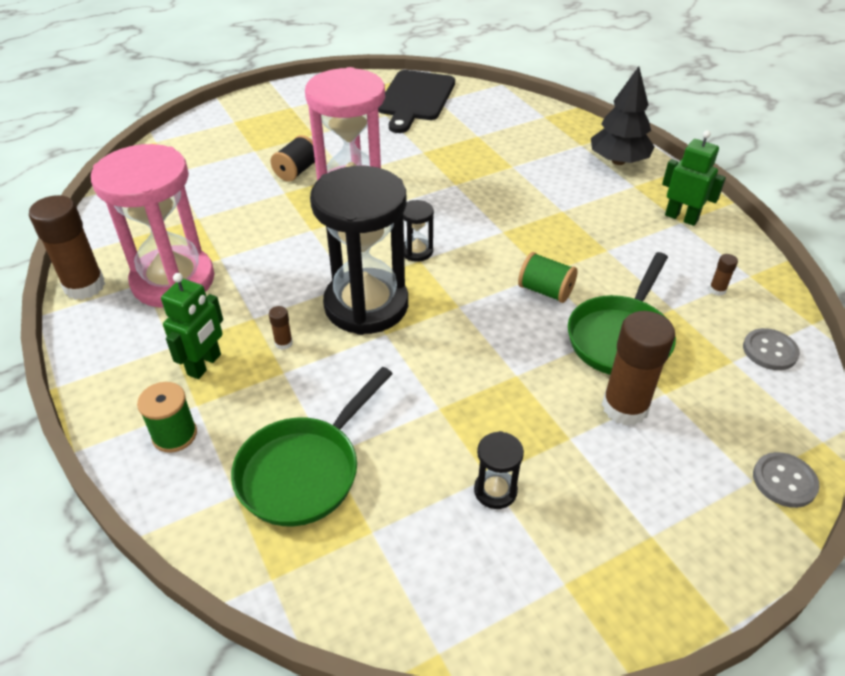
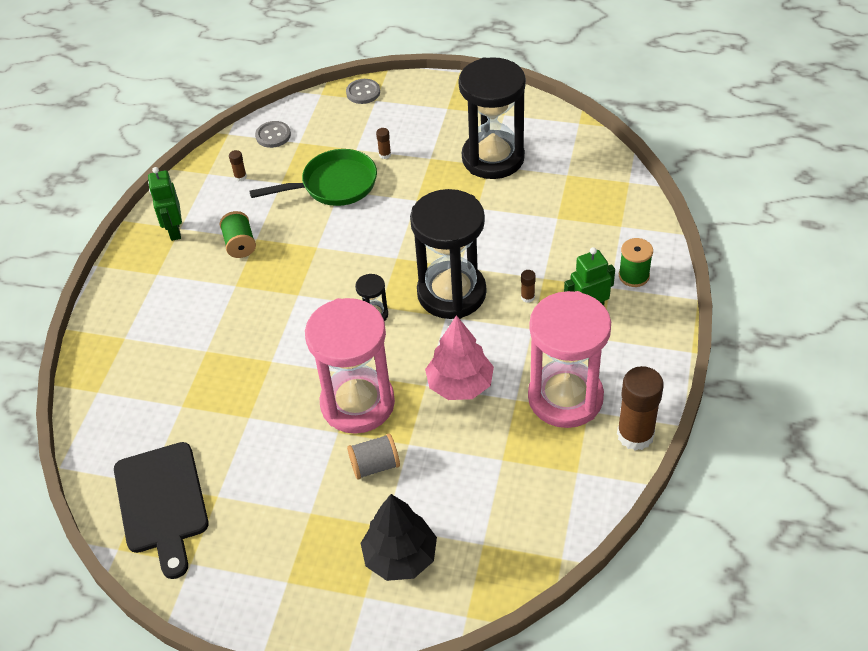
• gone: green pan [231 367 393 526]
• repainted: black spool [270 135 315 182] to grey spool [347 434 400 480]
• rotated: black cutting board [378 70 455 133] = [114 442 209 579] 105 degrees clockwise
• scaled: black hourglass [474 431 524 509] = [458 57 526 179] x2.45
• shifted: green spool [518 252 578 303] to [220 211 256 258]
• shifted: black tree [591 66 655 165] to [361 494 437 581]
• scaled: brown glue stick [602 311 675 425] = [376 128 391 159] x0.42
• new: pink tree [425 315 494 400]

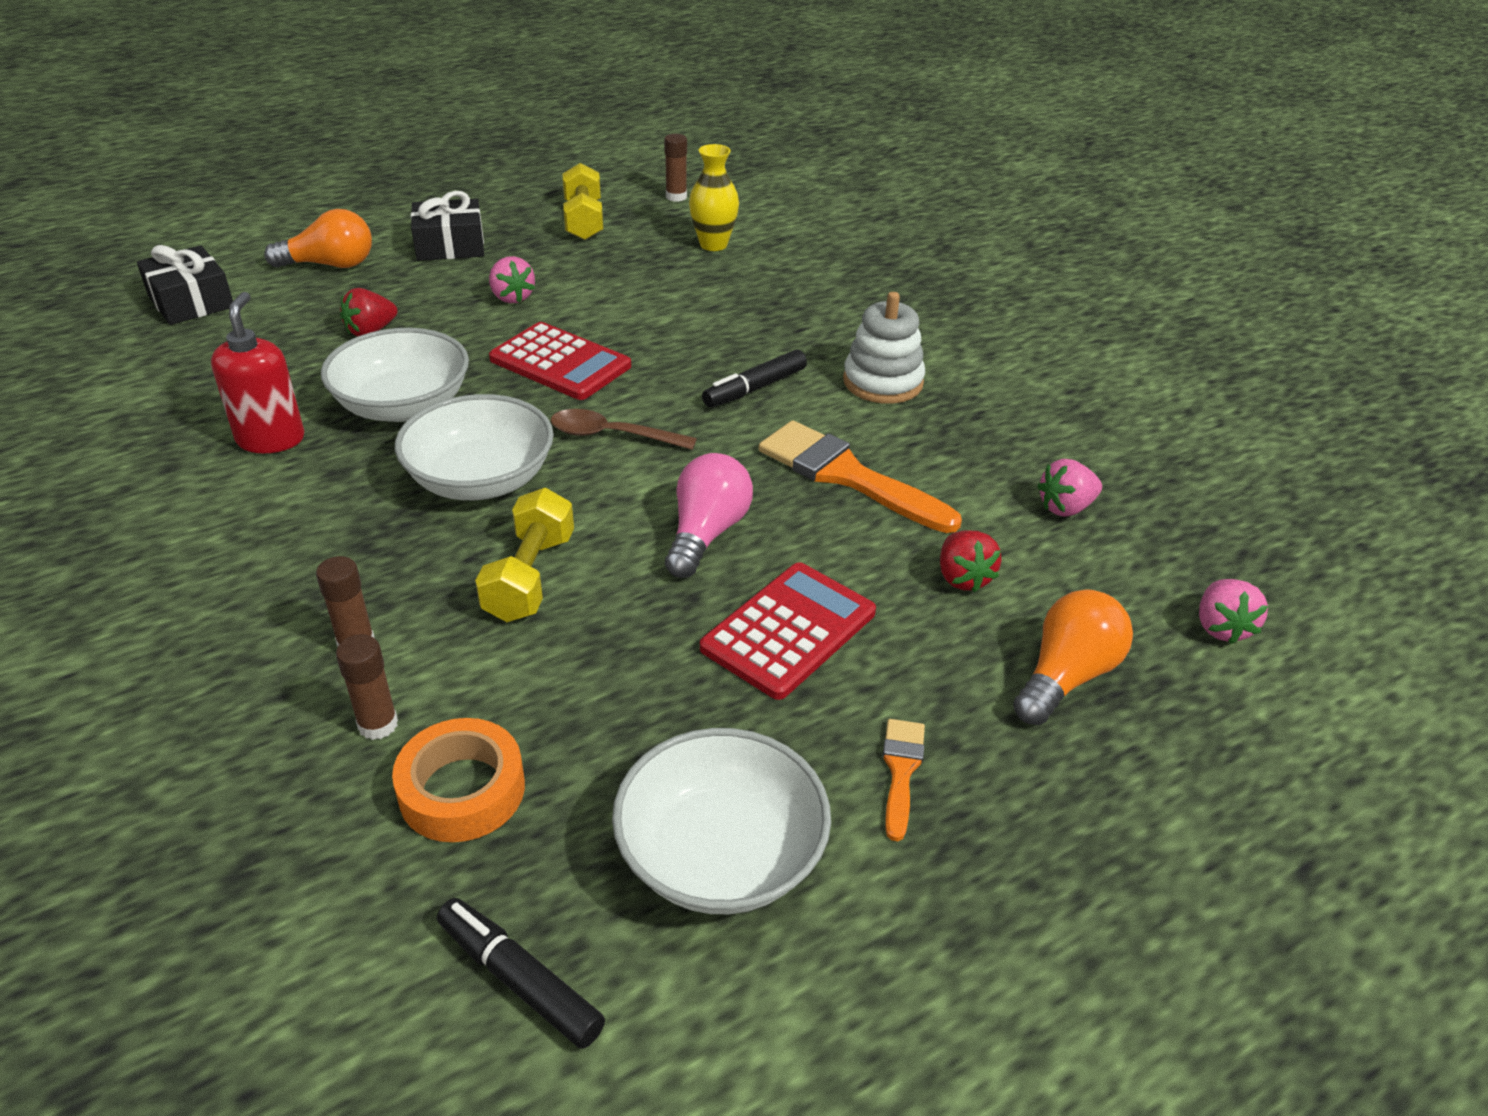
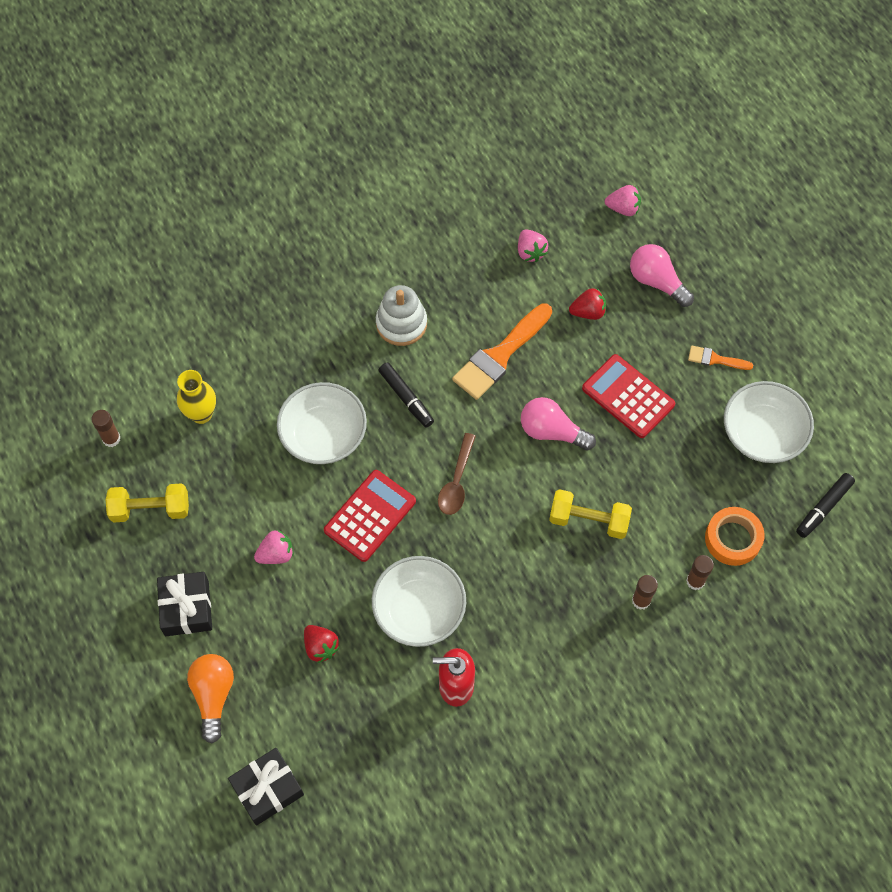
• shifted: white bowl [395 394 554 500] to [277 382 367 464]
• repainted: orange light bulb [1013 589 1133 725] to pink light bulb [630 244 694 307]

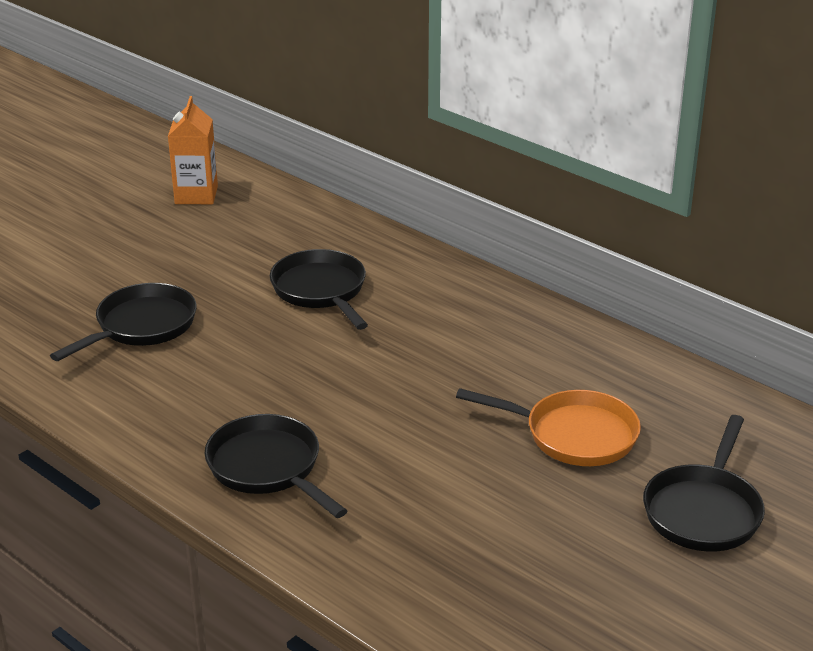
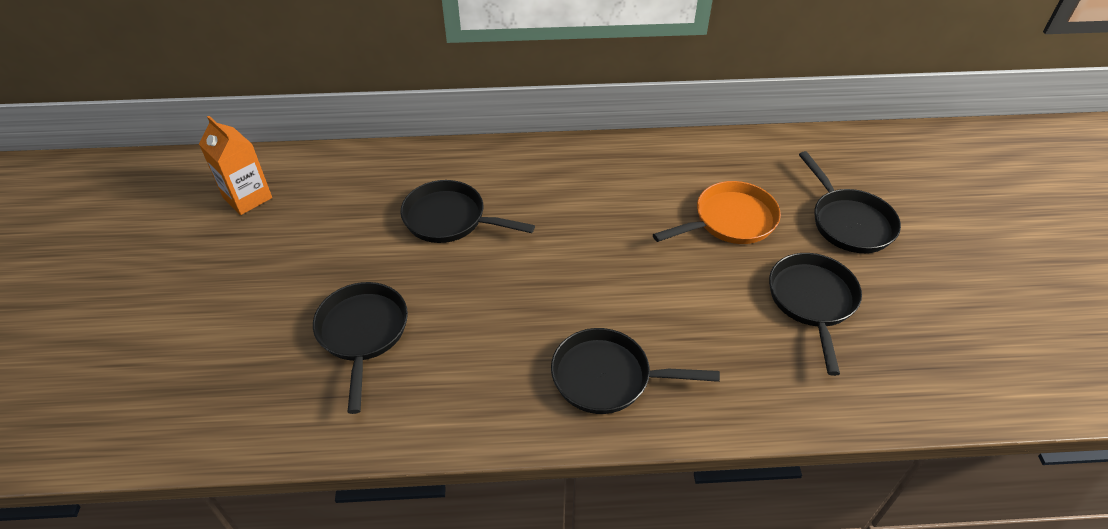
• new: black pan [769 253 862 376]

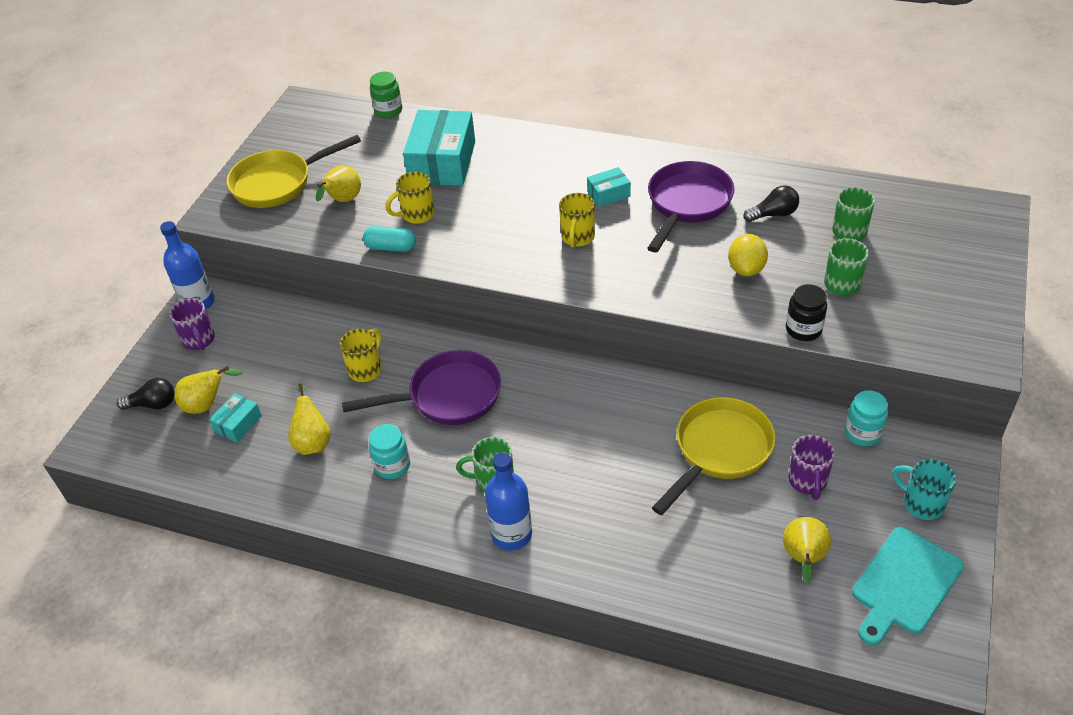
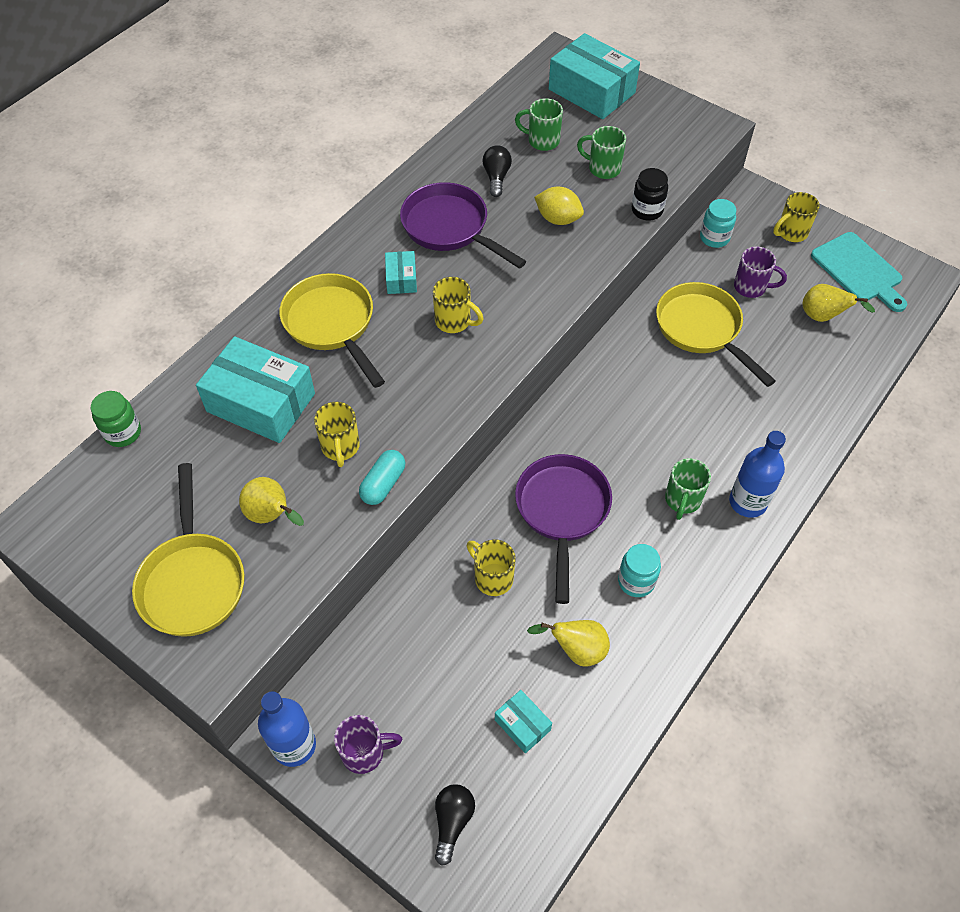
• gone: yellow pear [174 366 243 414]
• repainted: turquoise mug [892 459 956 520] to yellow mug [773 192 820 242]
• new: yellow pan [279 273 385 388]
• new: turquoise box [549 33 640 119]

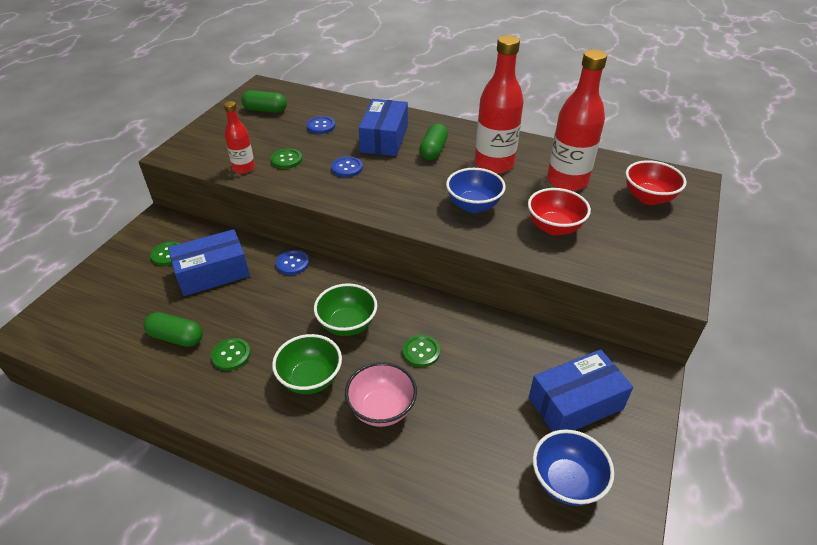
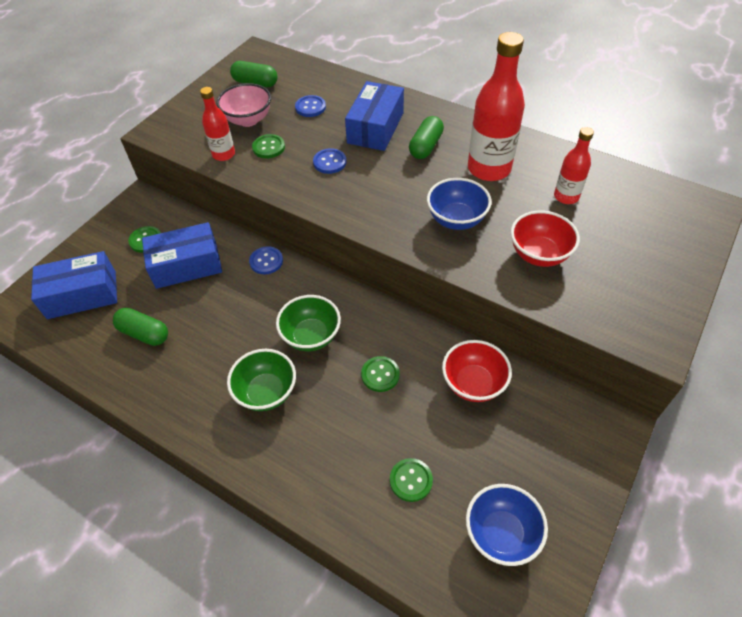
• shifted: green button [211 338 251 371] to [390 458 433 502]
• shifted: pink bowl [345 362 417 427] to [216 83 271 127]
• shifted: blue box [529 349 633 432] to [31 251 117 319]
• scaled: red bottle [547 50 607 191] = [554 127 594 204] x0.55
• shifted: red bowl [625 160 687 205] to [442 340 512 402]

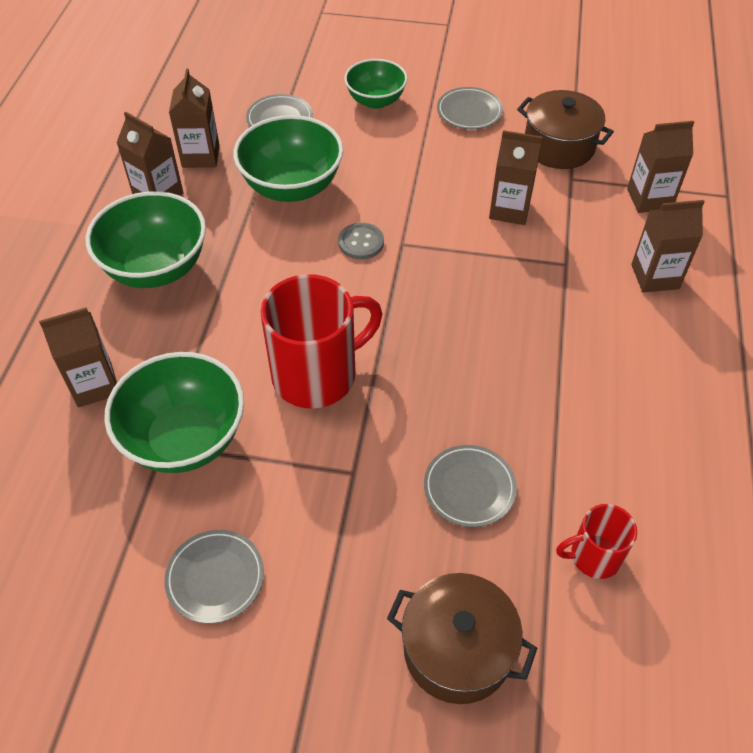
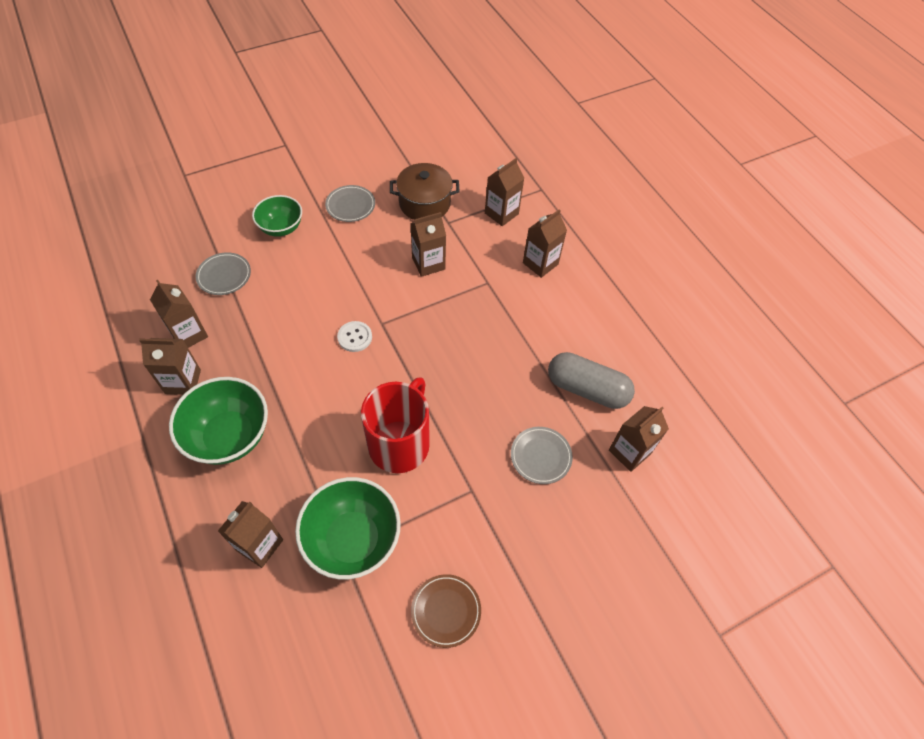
• repainted: grey plate [164 530 264 624] to brown plate [411 574 481 648]
• gone: green bowl [233 115 343 202]
• repainted: grey button [338 223 384 259] to white button [337 321 372 352]
• gone: brown pot [387 573 537 704]
• swapped: red mug [556 504 637 579] to brown carton [609 406 669 472]
• new: grey capsule [548 352 635 409]

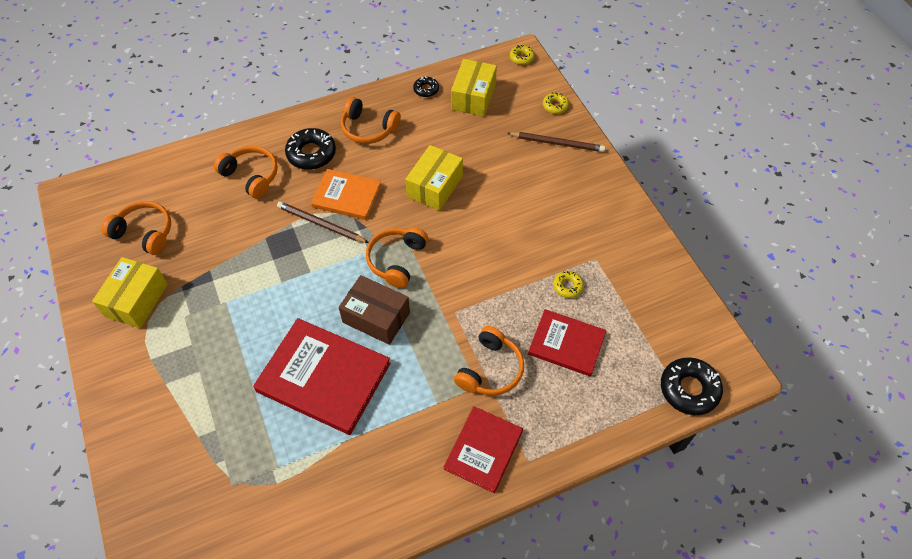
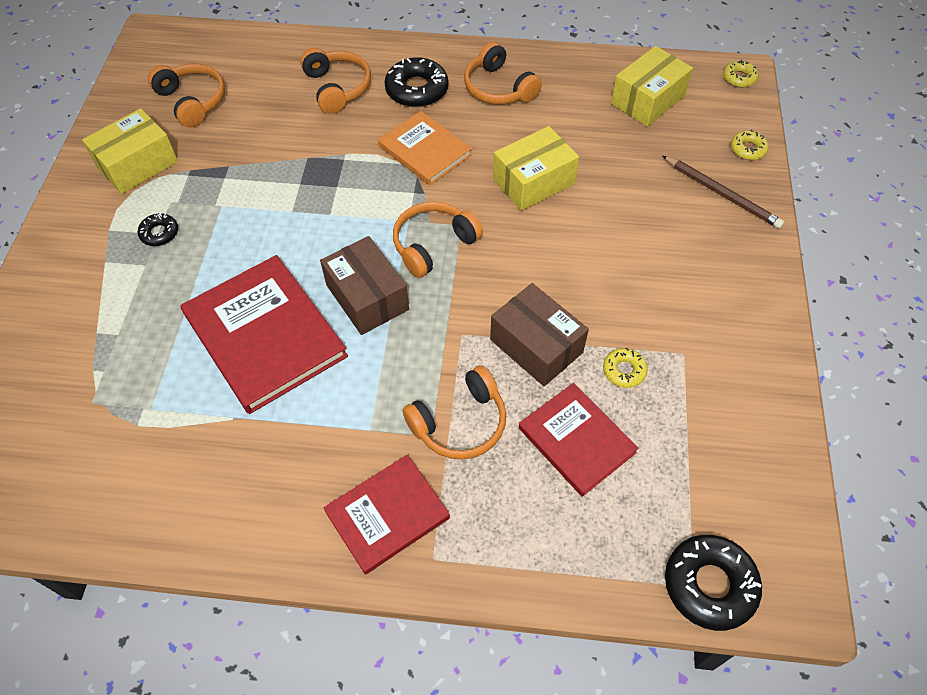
• gone: brown pencil [277 201 369 243]
• shifted: black donut [413 76 439 97] to [138 212 178 246]
• new: brown box [490 283 589 387]

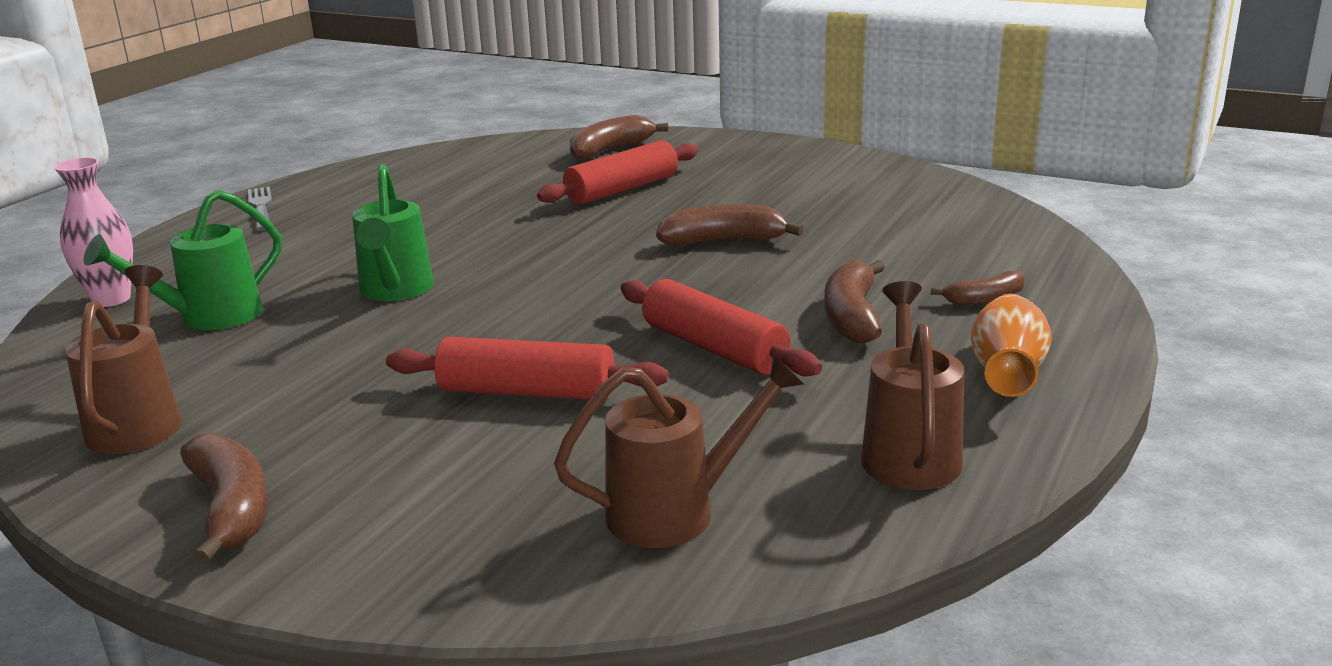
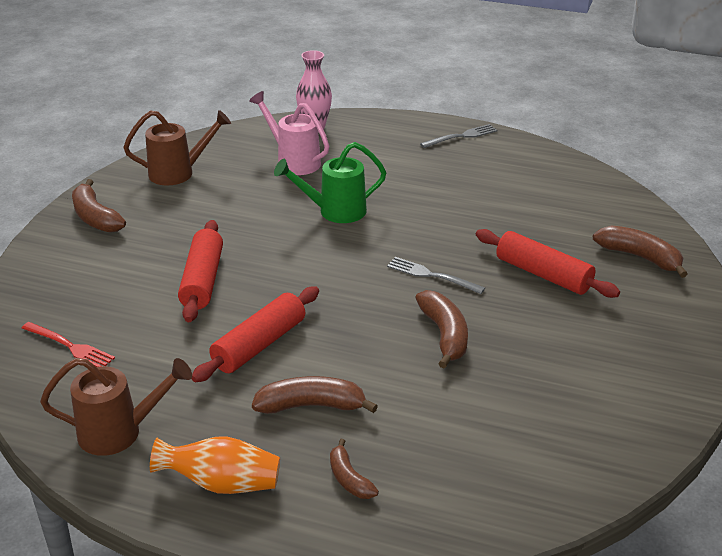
• repainted: green watering can [84 190 282 330] to pink watering can [249 91 329 175]
• rotated: brown banana [180 433 268 564] = [72 179 126 233] 90 degrees clockwise
• swapped: brown watering can [554 354 804 548] to red fork [22 322 115 367]
• new: grey fork [387 257 485 294]

